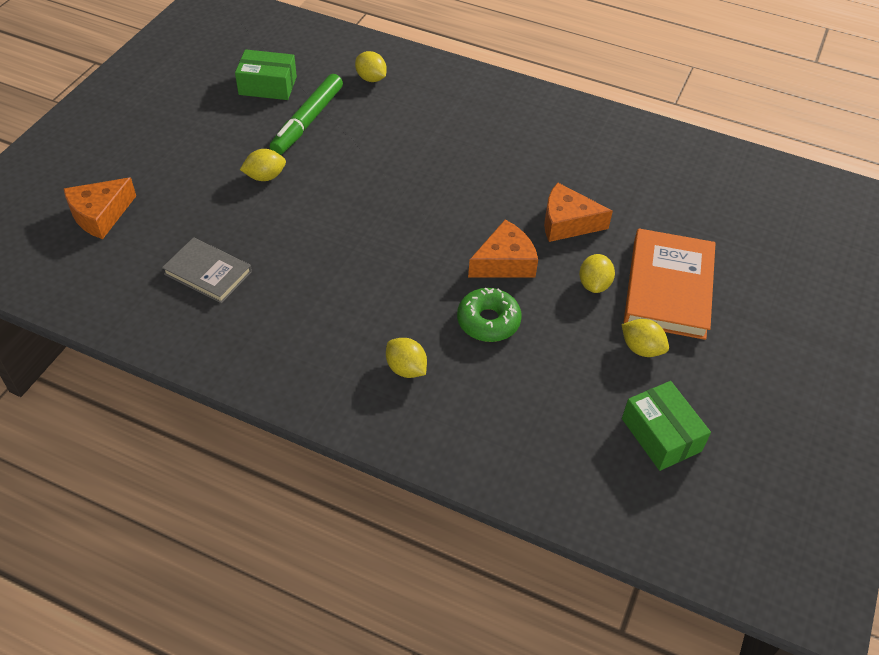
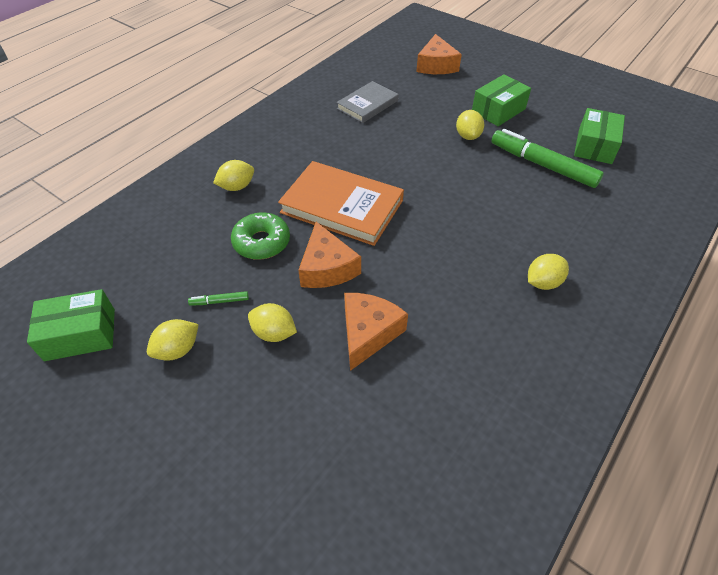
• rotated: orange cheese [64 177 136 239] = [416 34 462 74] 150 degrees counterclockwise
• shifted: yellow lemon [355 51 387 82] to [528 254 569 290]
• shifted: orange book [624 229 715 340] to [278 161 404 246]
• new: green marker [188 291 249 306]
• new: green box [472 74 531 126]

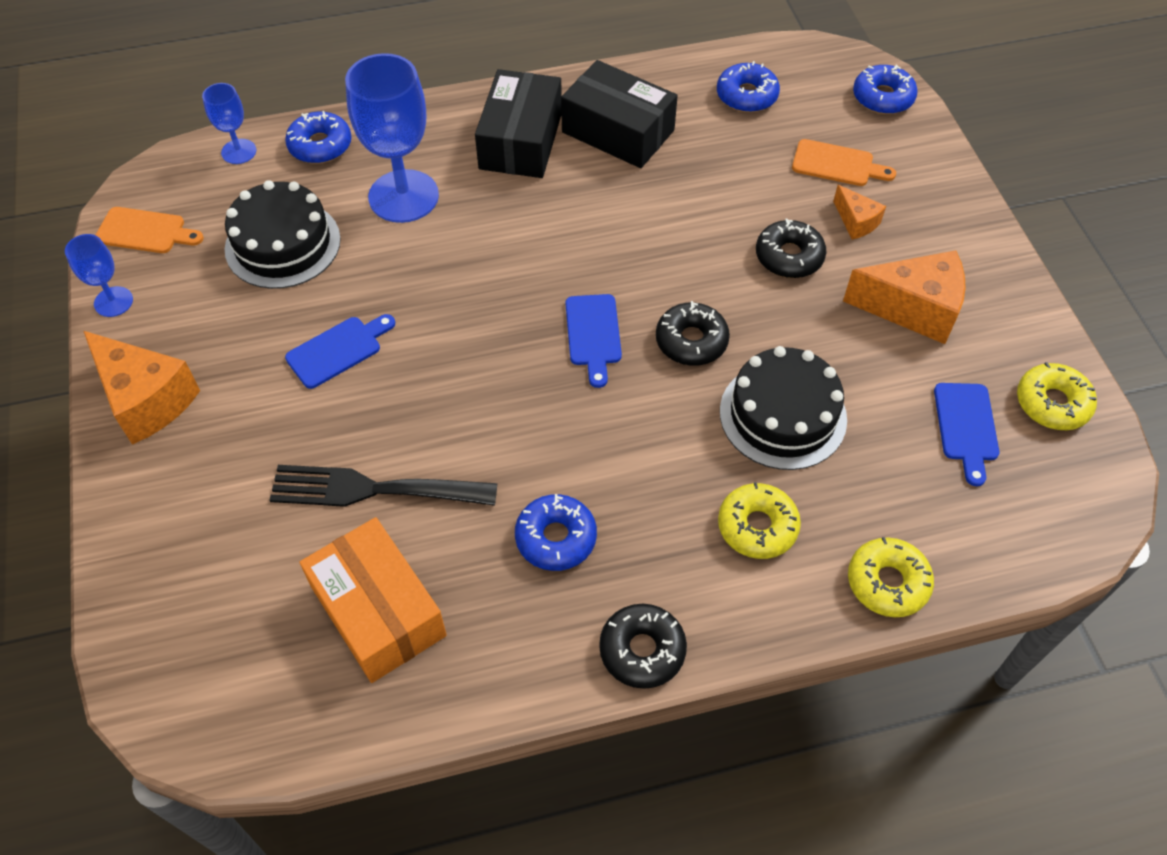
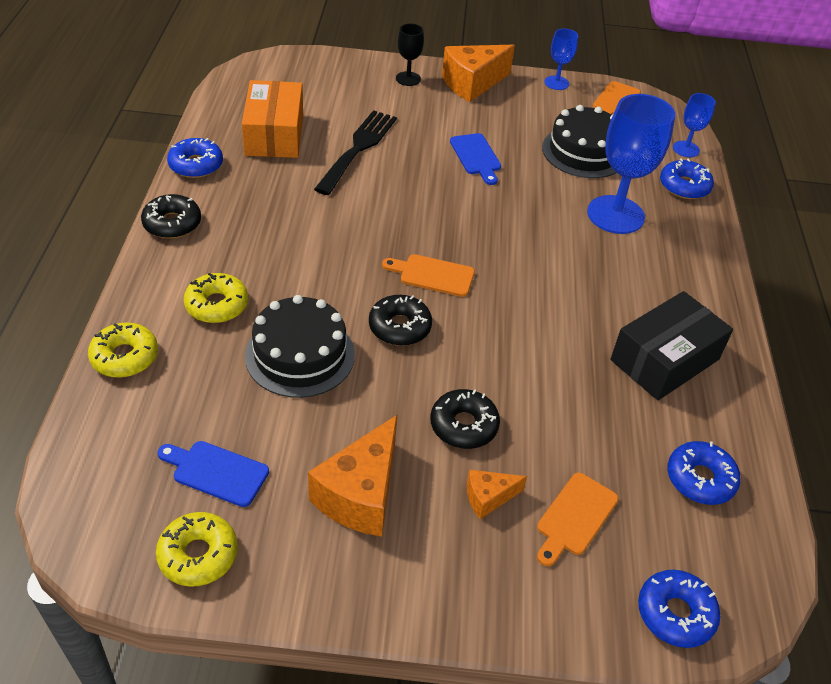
• rotated: orange box [299 517 447 683] = [242 80 303 158] 75 degrees counterclockwise
• gone: black box [475 69 562 178]
• shifted: blue donut [515 494 597 571] to [167 138 223 178]
• repainted: blue cutting board [566 294 622 388] to orange cutting board [382 254 475 297]
• new: black goblet [396 23 424 86]

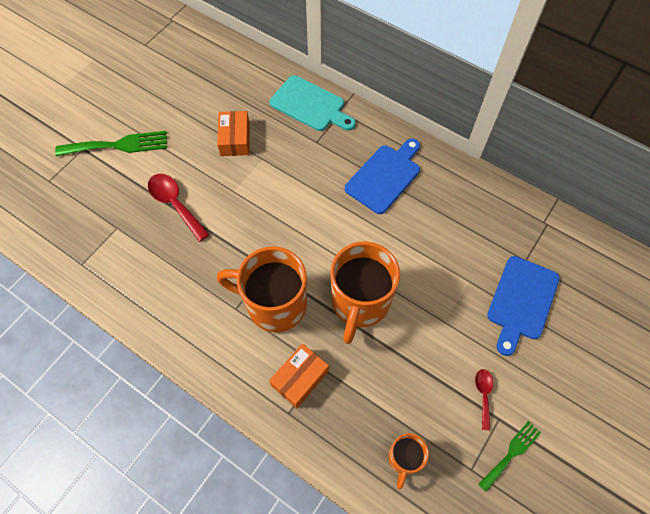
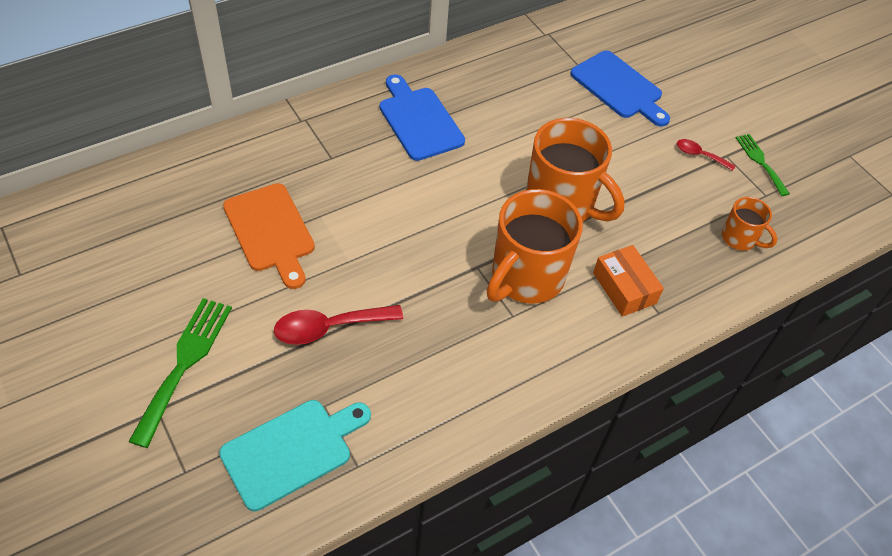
• swapped: orange box [217 111 249 156] to orange cutting board [223 183 315 289]
• shifted: turquoise cutting board [270 75 356 131] to [219 400 371 511]

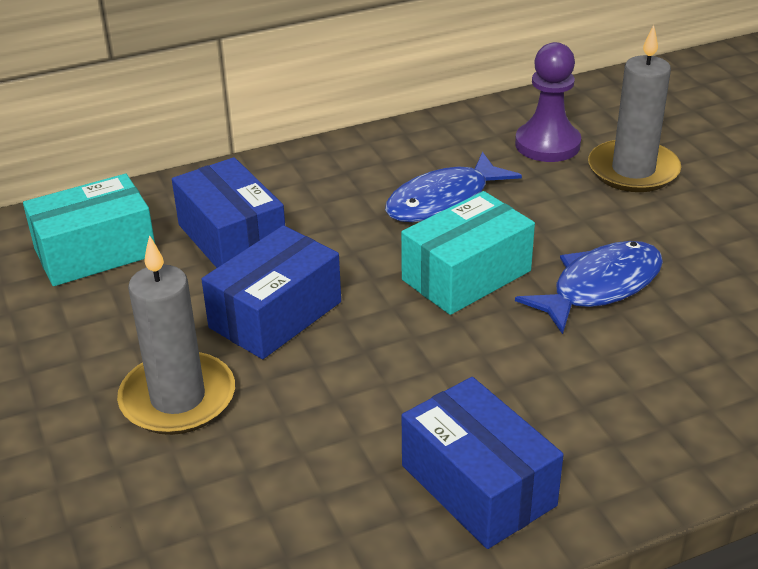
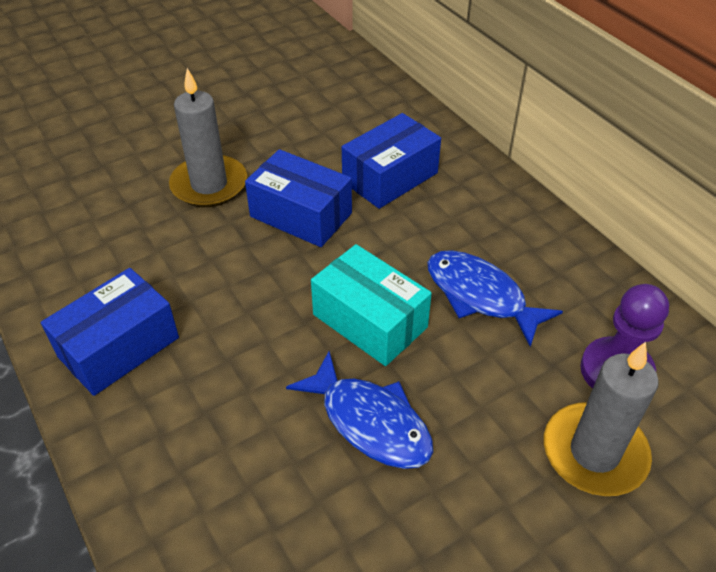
• gone: turquoise box [23 174 155 286]

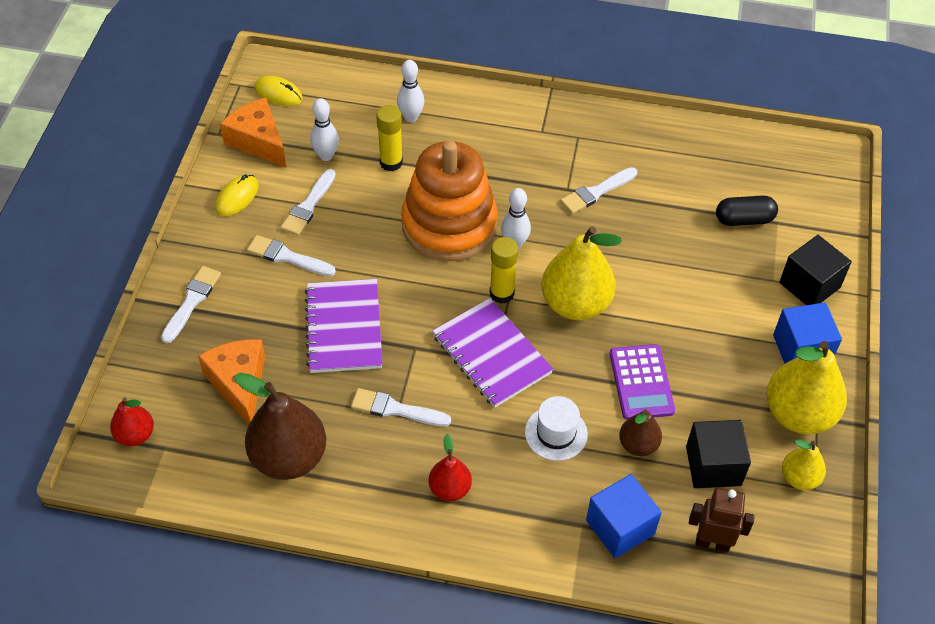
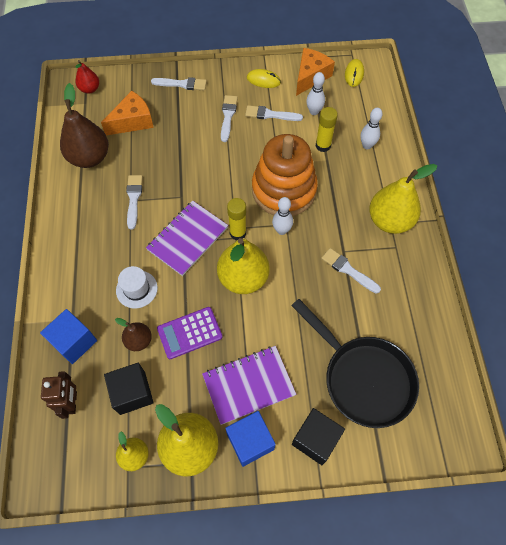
• shifted: purple notebook [305 279 383 373] to [202 346 296 425]
• gone: red pear [429 434 472 501]
• swapped: black capsule [716 195 778 226] to black pan [291 299 419 428]
• new: yellow pear [369 164 437 234]

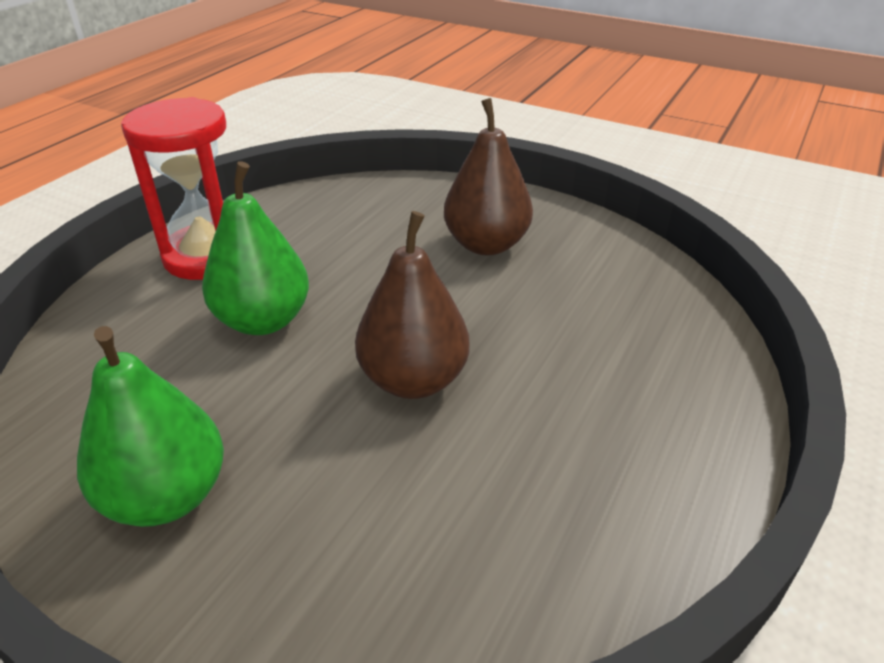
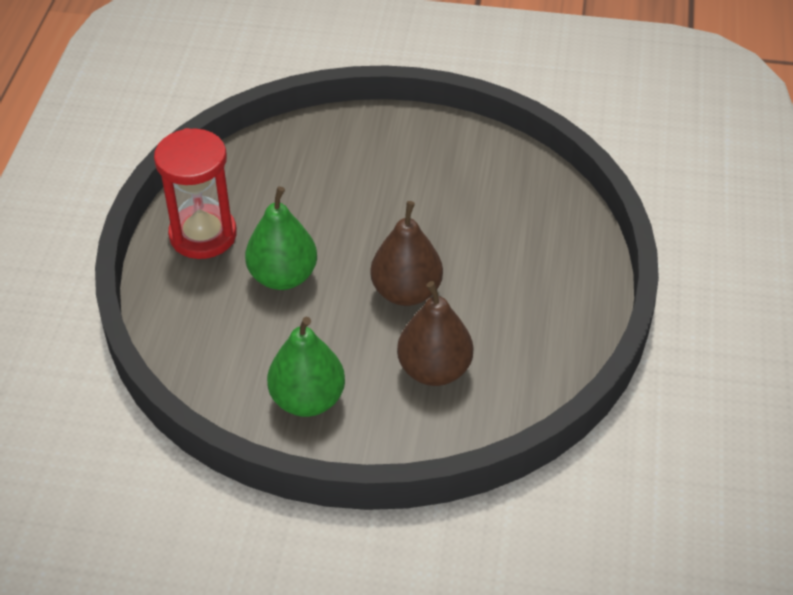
• shifted: brown pear [444 98 533 255] to [397 281 473 386]

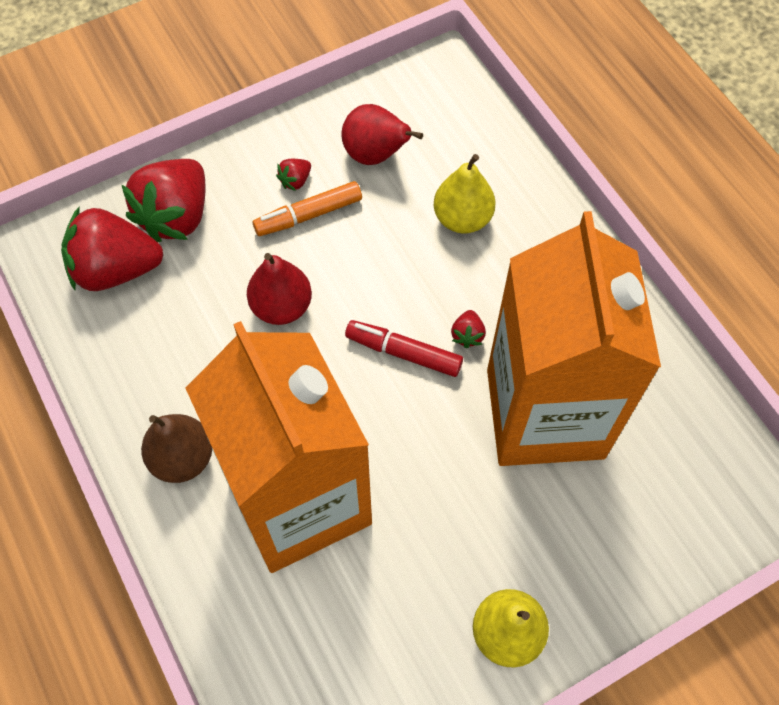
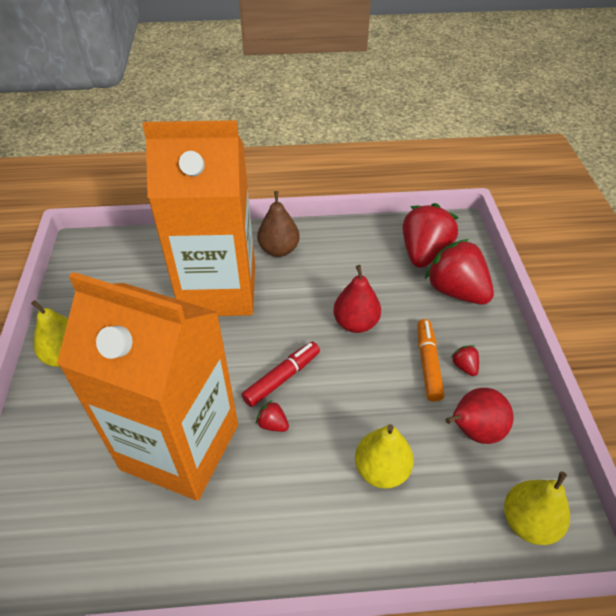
• new: yellow pear [504 471 570 545]

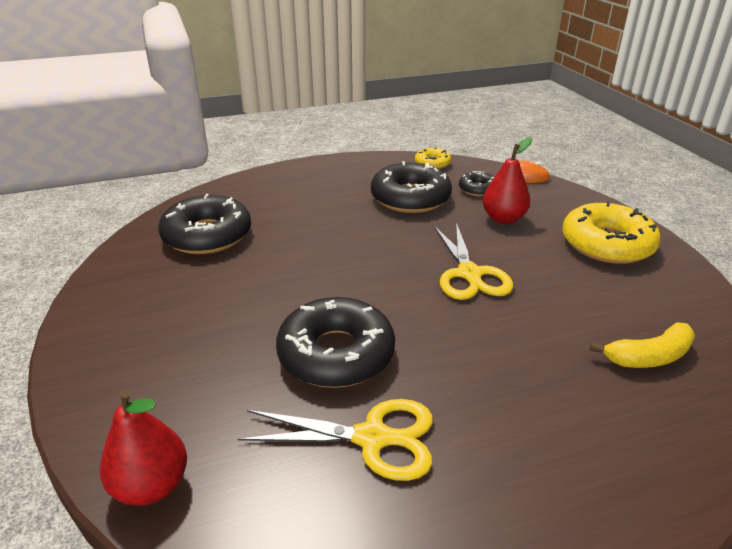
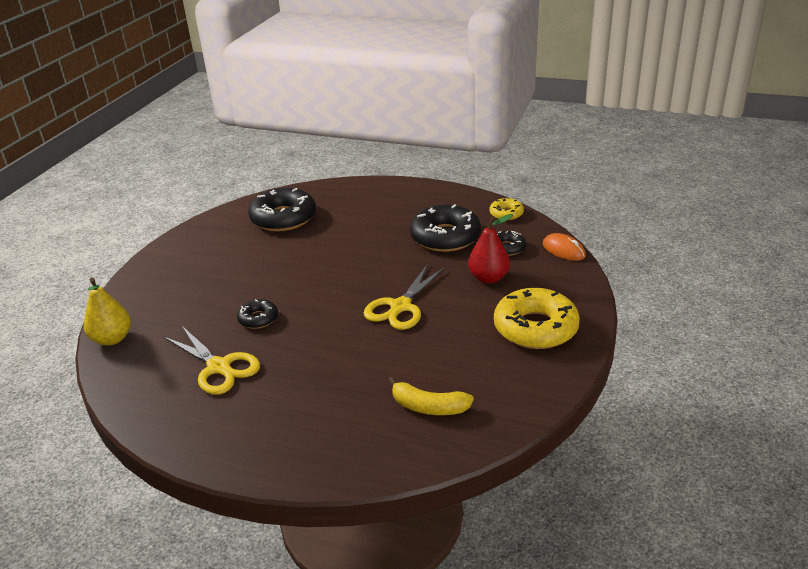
• repainted: red pear [100 389 187 506] to yellow pear [84 278 131 346]
• scaled: black donut [276 297 395 388] = [237 299 278 329] x0.50

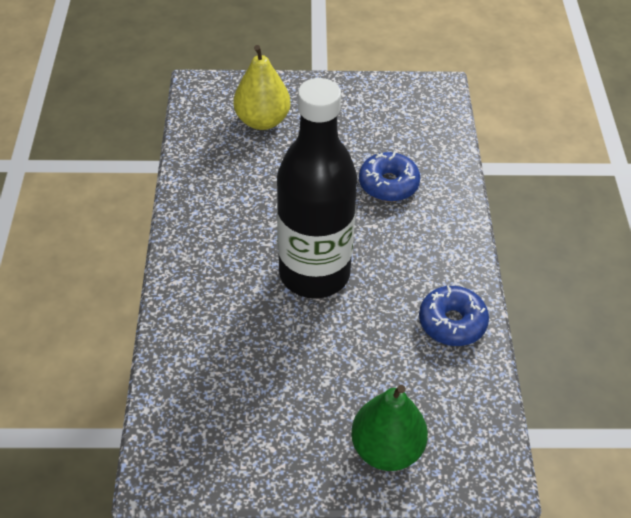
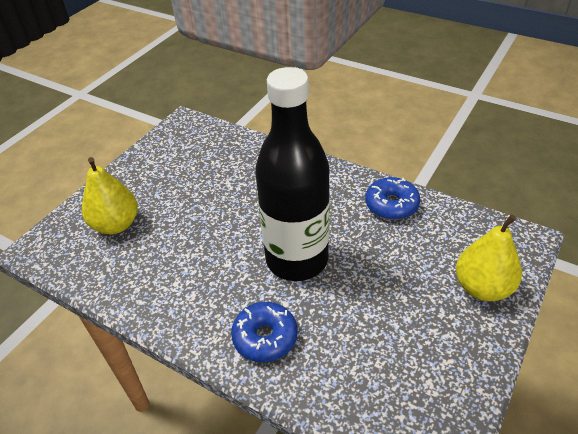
• repainted: green pear [351 385 428 471] to yellow pear [456 215 522 301]
• shifted: blue donut [359 151 421 202] to [231 302 297 362]

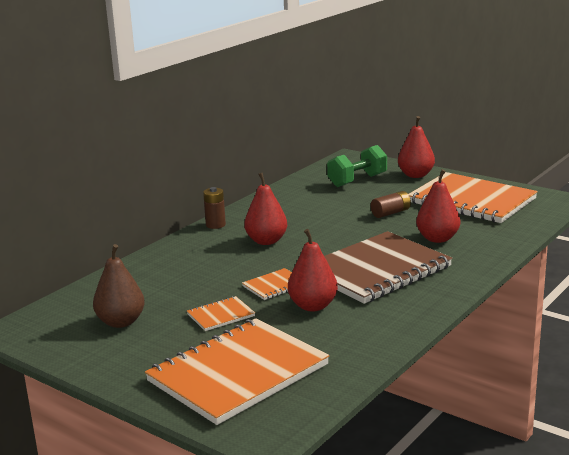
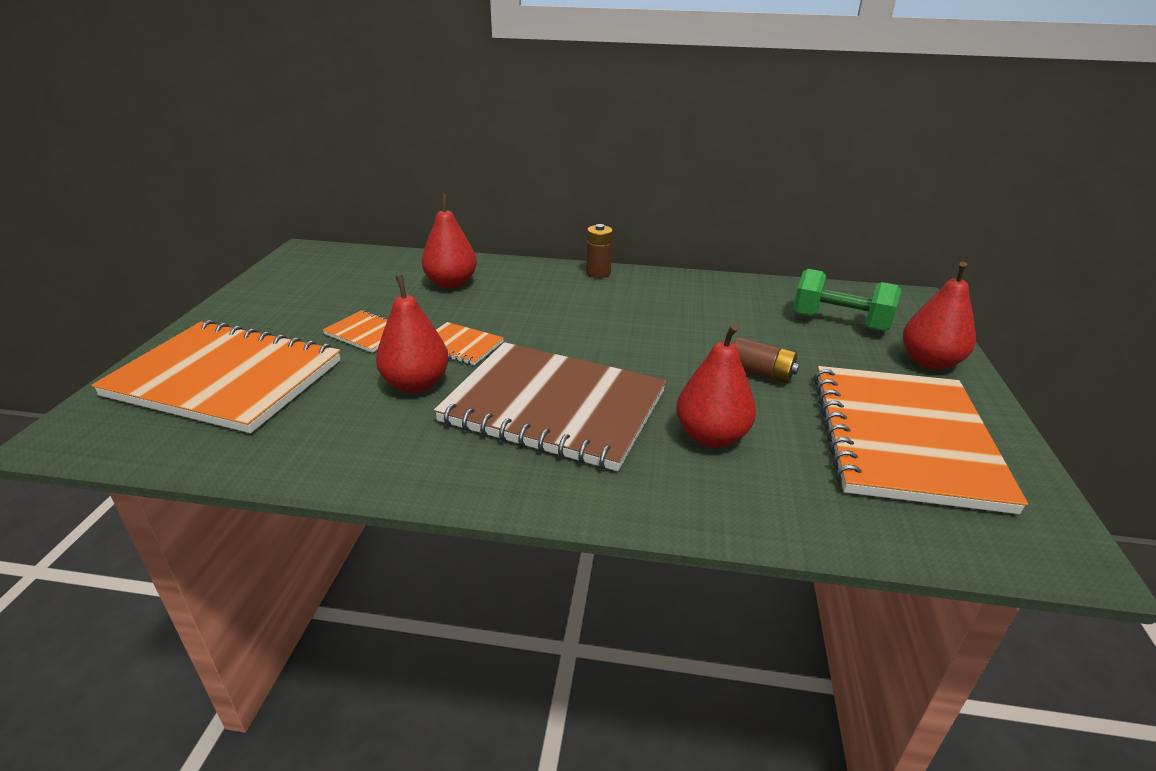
• gone: brown pear [93 244 145 328]
• shifted: red pear [244 173 287 245] to [422 194 477 289]

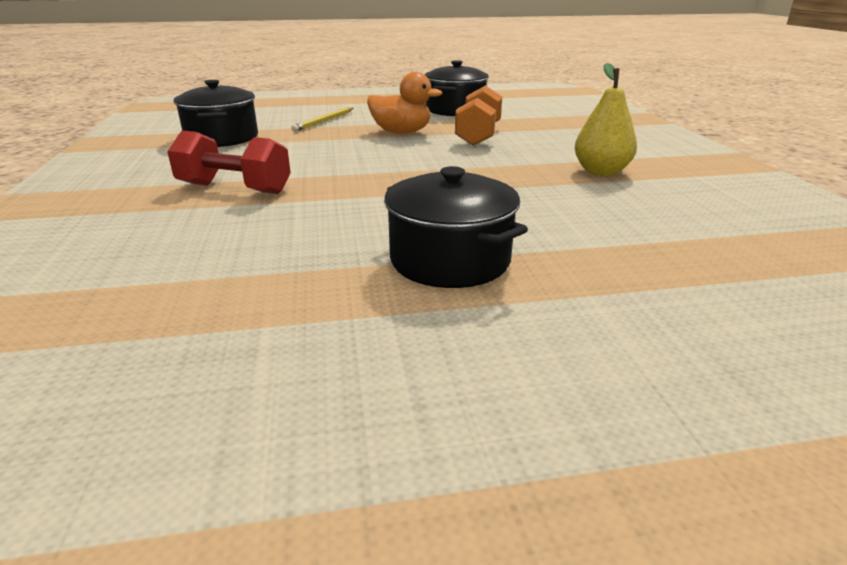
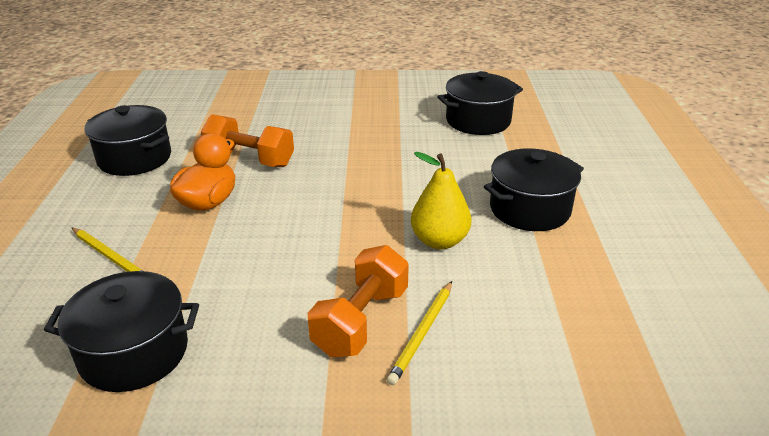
• repainted: red dumbbell [167 131 291 194] to orange dumbbell [307 245 409 357]
• shifted: yellow pear [575 63 637 176] to [411 152 472 249]
• new: yellow pencil [387 281 452 385]
• new: black pot [438 71 523 135]

